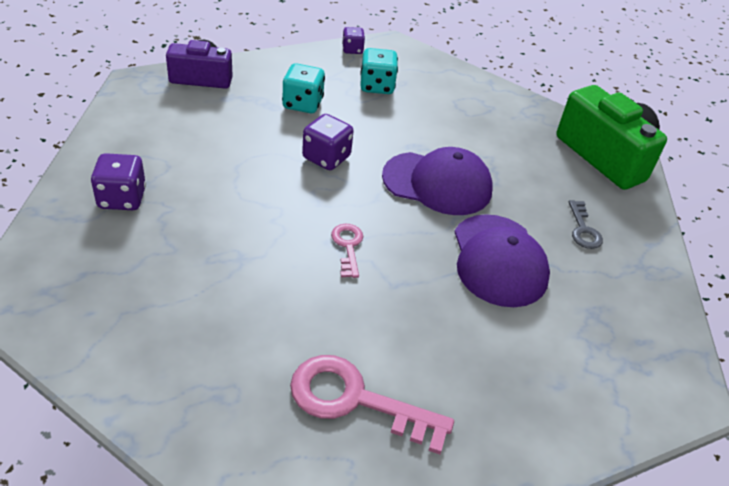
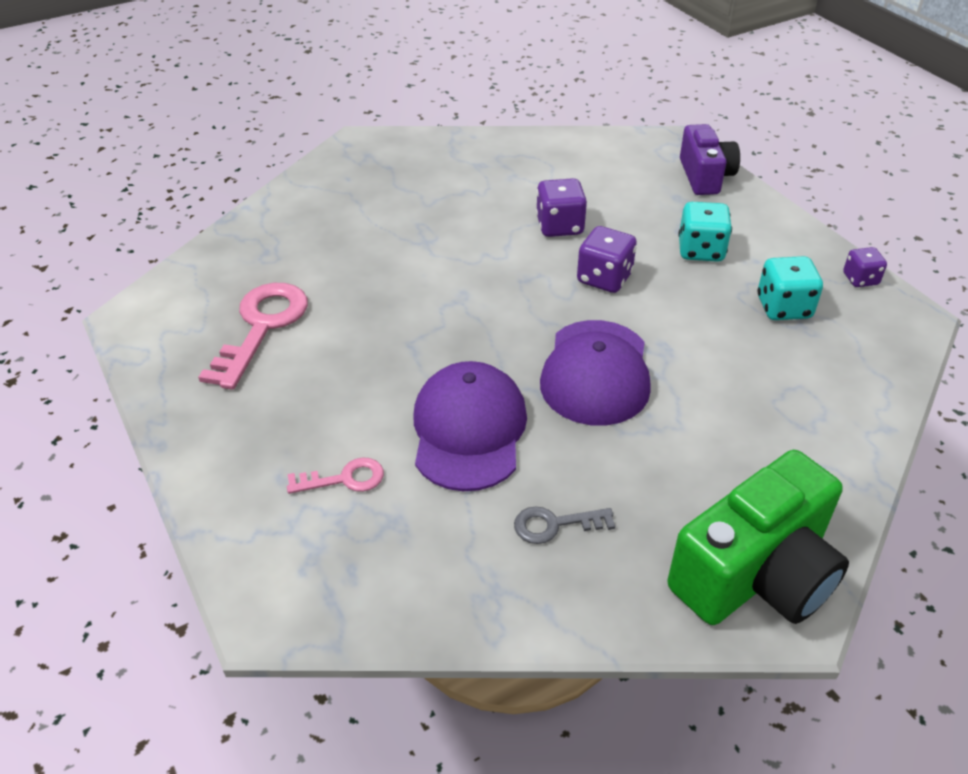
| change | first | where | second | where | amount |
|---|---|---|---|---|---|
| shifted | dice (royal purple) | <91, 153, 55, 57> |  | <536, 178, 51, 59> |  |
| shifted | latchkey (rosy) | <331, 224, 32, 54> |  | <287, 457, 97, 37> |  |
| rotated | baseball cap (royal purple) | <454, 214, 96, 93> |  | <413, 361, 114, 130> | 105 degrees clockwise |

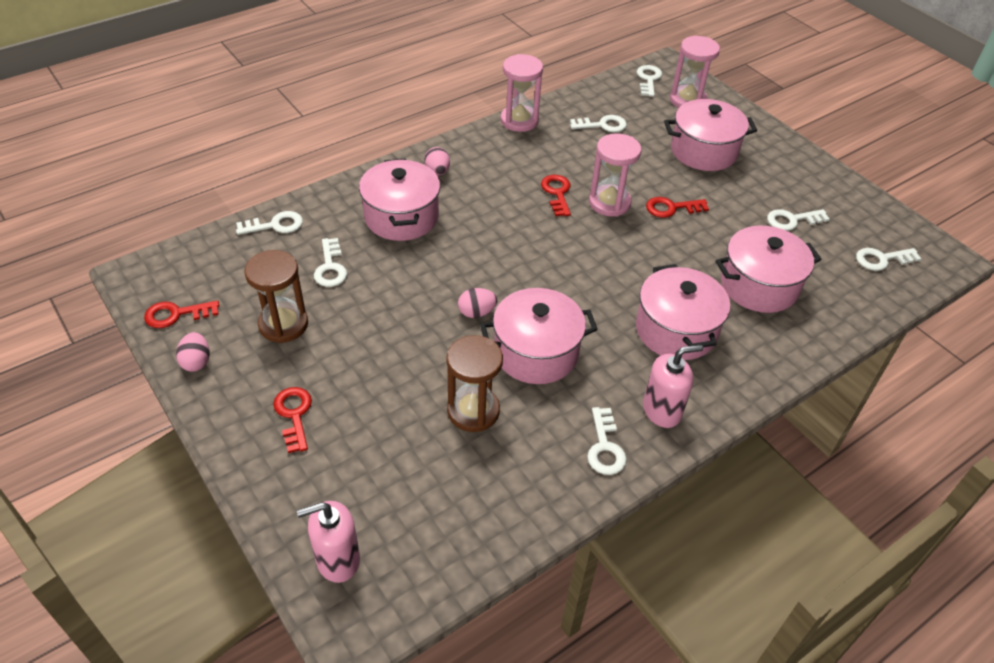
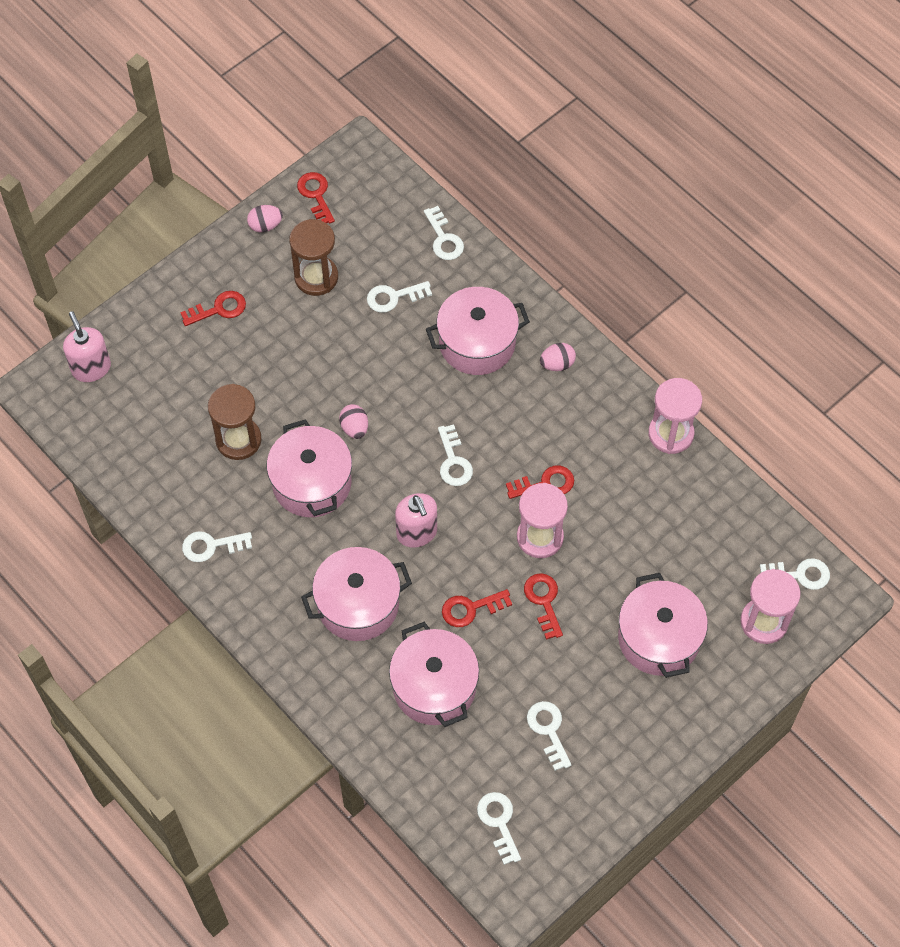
| change | first | where | second | where | amount |
|---|---|---|---|---|---|
| shifted | latchkey (pure white) | <570, 115, 57, 17> |  | <438, 425, 35, 61> |  |
| shifted | soap dispenser (rosy) | <643, 345, 60, 83> |  | <395, 493, 42, 55> |  |
| new |  |  | latchkey (scarlet) | <442, 589, 70, 38> |  |

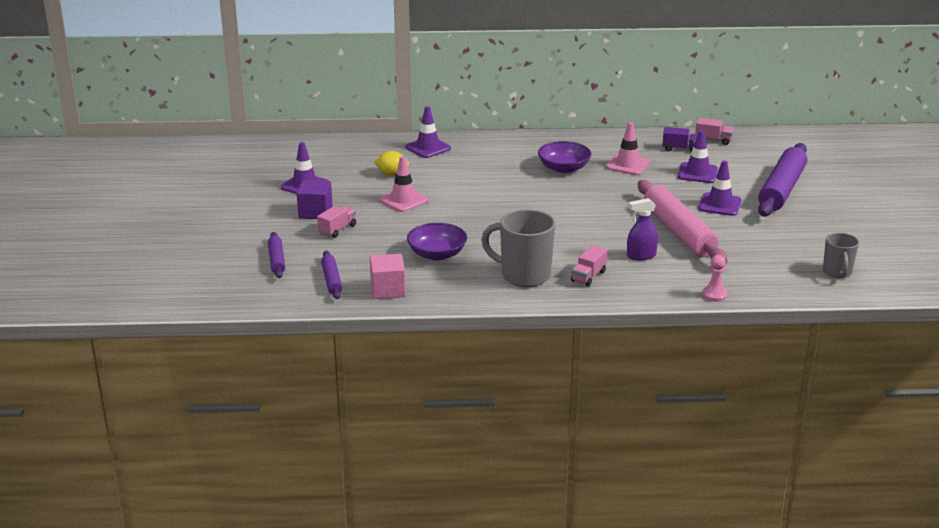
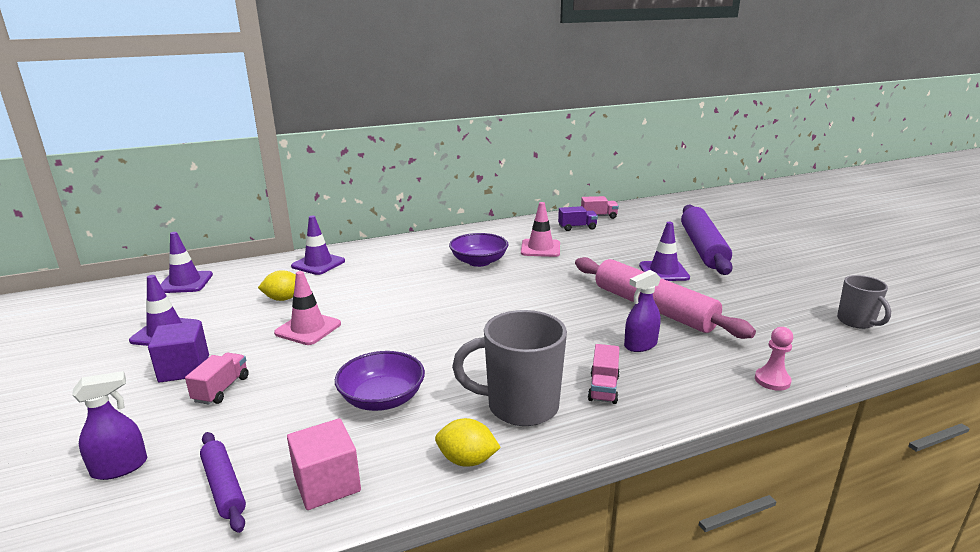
| change | first | where | second | where | amount |
|---|---|---|---|---|---|
| swapped | pastry roller (royal purple) | <268, 232, 17, 46> | spray bottle (royal purple) | <72, 371, 75, 109> |  |
| shifted | traffic cone (royal purple) | <678, 130, 40, 53> |  | <160, 232, 53, 61> |  |
| new |  |  | citrus fruit (golden) | <435, 418, 66, 49> |  |

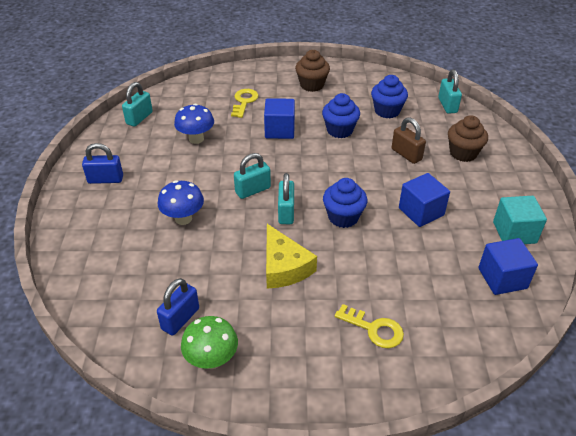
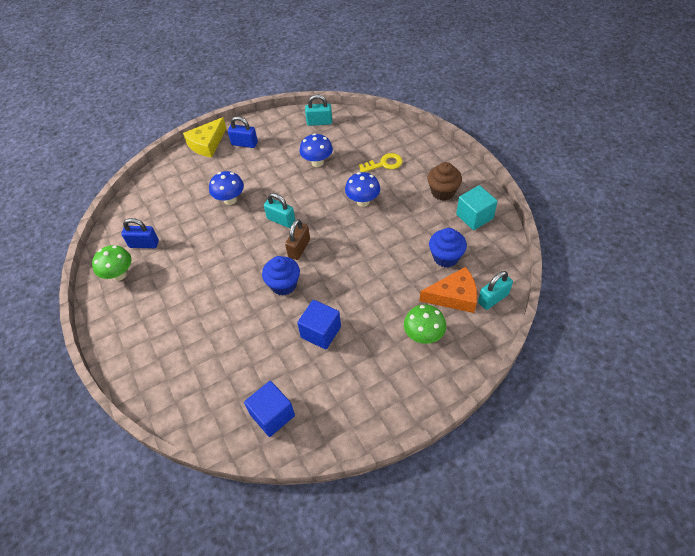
| change | first | where | second | where | amount |
|---|---|---|---|---|---|
| rotated | padlock (royal blue) | <82, 143, 41, 41> |  | <228, 116, 30, 32> | 45 degrees counterclockwise |
| swapped | solid cube (royal blue) | <264, 98, 31, 41> | fungus (royal blue) | <345, 172, 35, 35> |  |
| shifted | cheese wedge (golden) | <266, 224, 51, 65> |  | <183, 117, 44, 41> |  |
| gone | padlock (turquoise) | <278, 173, 16, 51> |  |  |  |
| gone | fairy cake (royal blue) | <322, 93, 38, 45> |  |  |  |
| gone | latchkey (golden) | <335, 304, 69, 44> |  |  |  |
| shifted | padlock (russet) | <392, 117, 34, 47> |  | <285, 219, 25, 41> |  |
| swapped | fairy cake (russet) | <448, 115, 40, 47> | fungus (emerald) | <404, 305, 42, 39> |  |
| shifted | solid cube (turquoise) | <493, 196, 54, 48> |  | <456, 185, 42, 45> |  |
| new |  |  | cheese wedge (orange) | <420, 267, 57, 46> |  |

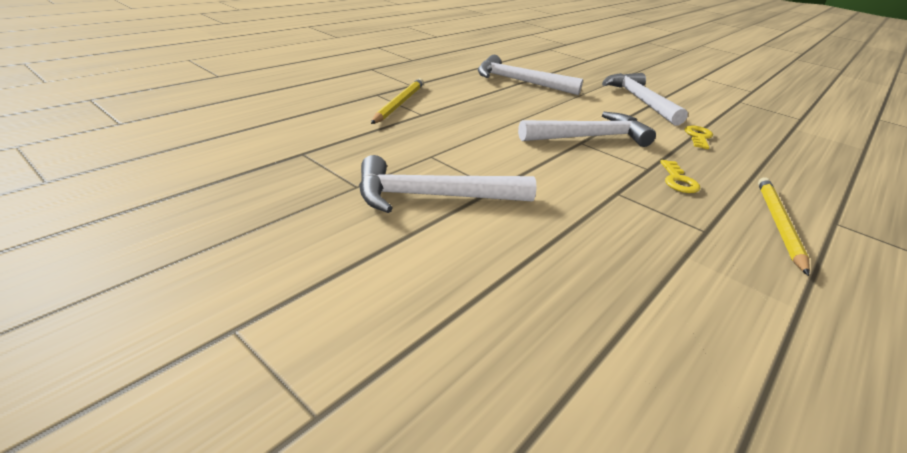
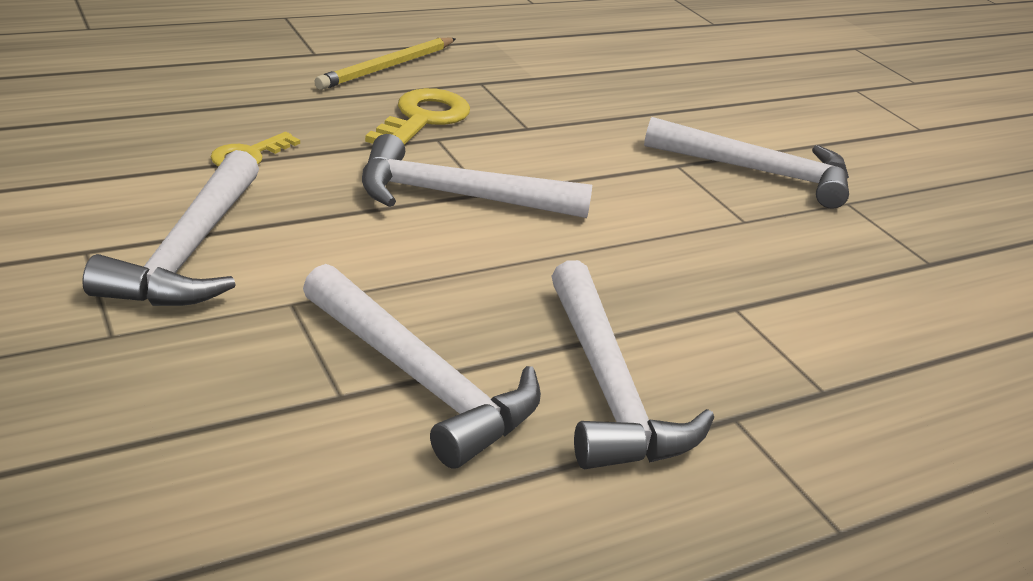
| change | first | where | second | where | amount |
|---|---|---|---|---|---|
| gone | pencil (golden) | <371, 78, 53, 46> |  |  |  |
| scaled | latchkey (golden) | <660, 160, 40, 33> |  | <365, 88, 105, 57> | x1.65 |
| new |  |  | carpenter's hammer (pure white) | <552, 260, 162, 209> |  |

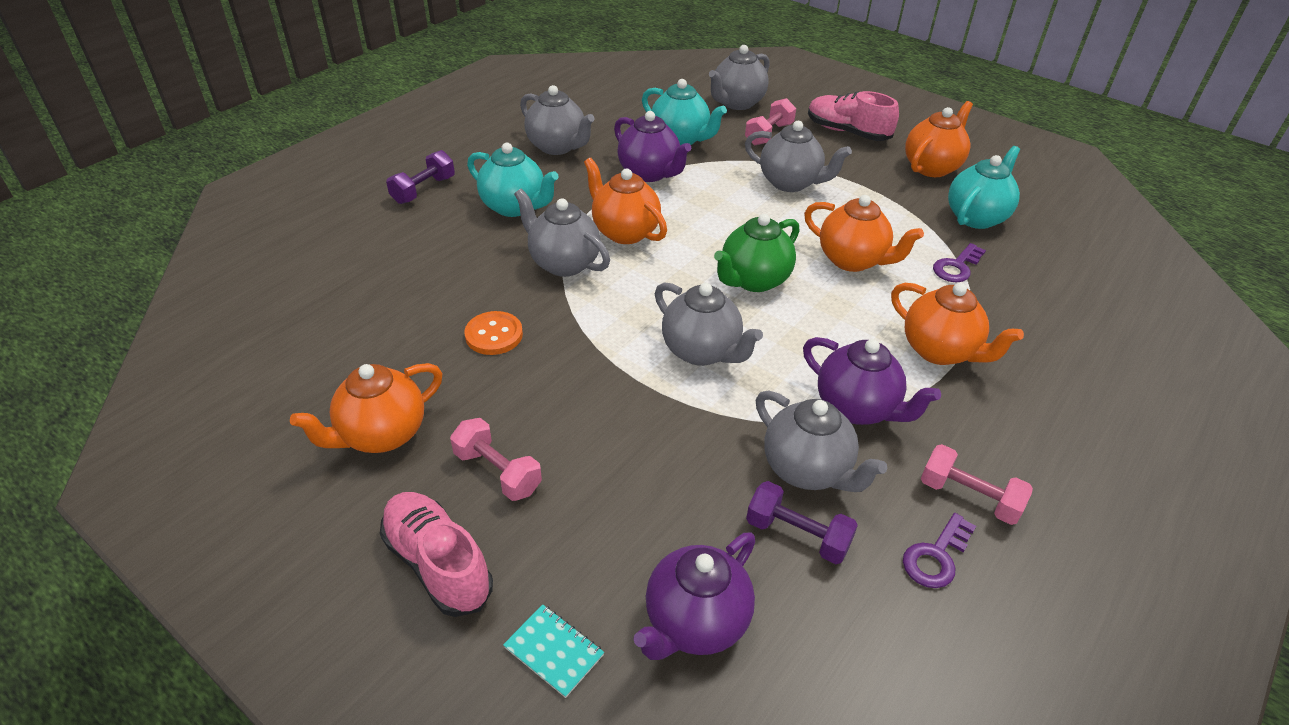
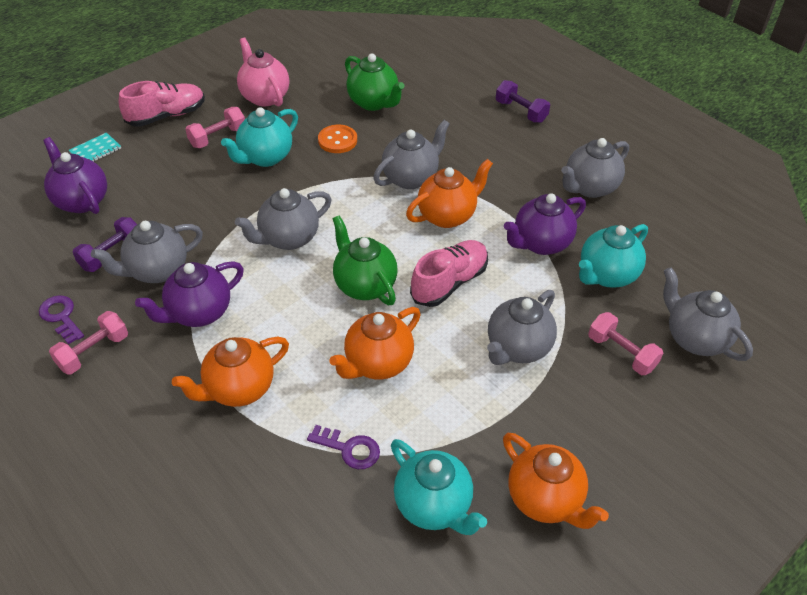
| change | first | where | second | where | amount |
|---|---|---|---|---|---|
| repainted | teapot (orange) | <290, 363, 153, 90> | teapot (rosy) | <237, 38, 52, 69> |  |
| shifted | teapot (turquoise) | <467, 143, 92, 74> |  | <221, 107, 77, 60> |  |
| shifted | lace-up shoe (rosy) | <808, 91, 91, 50> |  | <410, 240, 78, 67> |  |
| rotated | latchkey (royal purple) | <933, 243, 53, 39> |  | <307, 425, 73, 44> | 150 degrees clockwise |
| new |  |  | teapot (emerald) | <345, 53, 60, 58> |  |

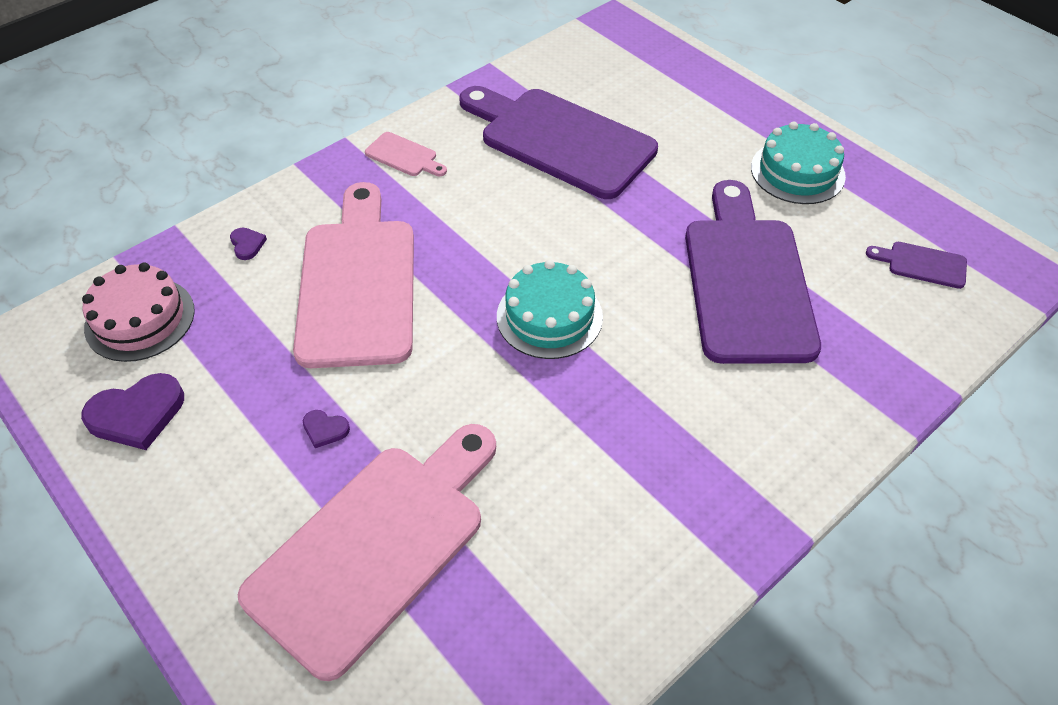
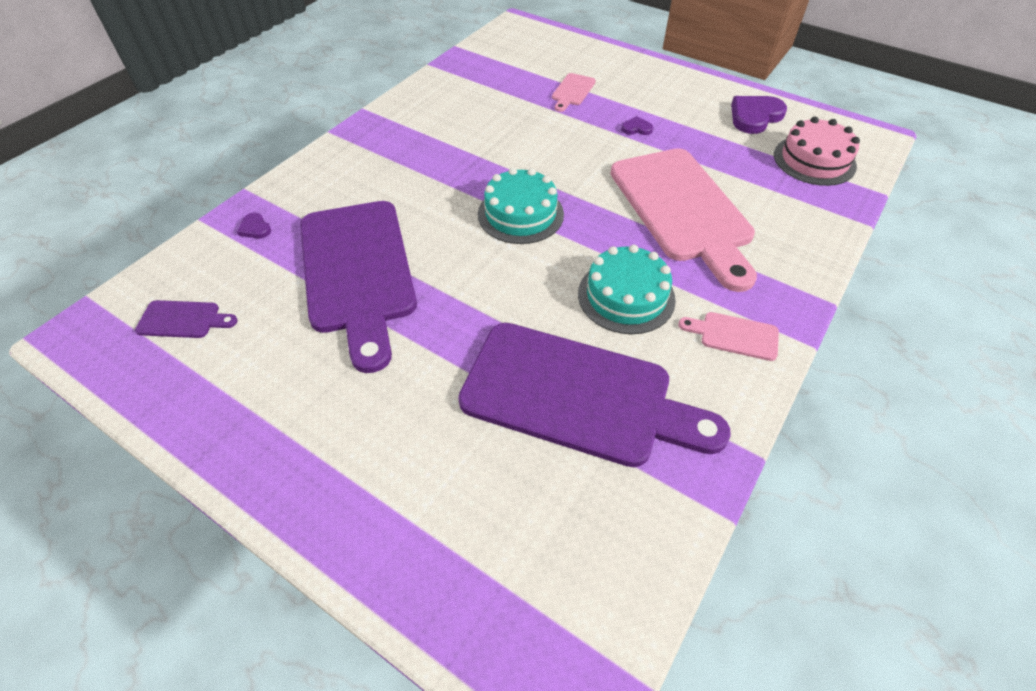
| change | first | where | second | where | amount |
|---|---|---|---|---|---|
| shifted | heart (royal purple) | <230, 228, 37, 32> |  | <237, 213, 34, 26> |  |
| scaled | bread board (rosy) | <238, 424, 258, 257> |  | <552, 73, 44, 39> | x0.40 |
| shifted | cake (turquoise) | <751, 121, 95, 83> |  | <578, 245, 98, 89> |  |

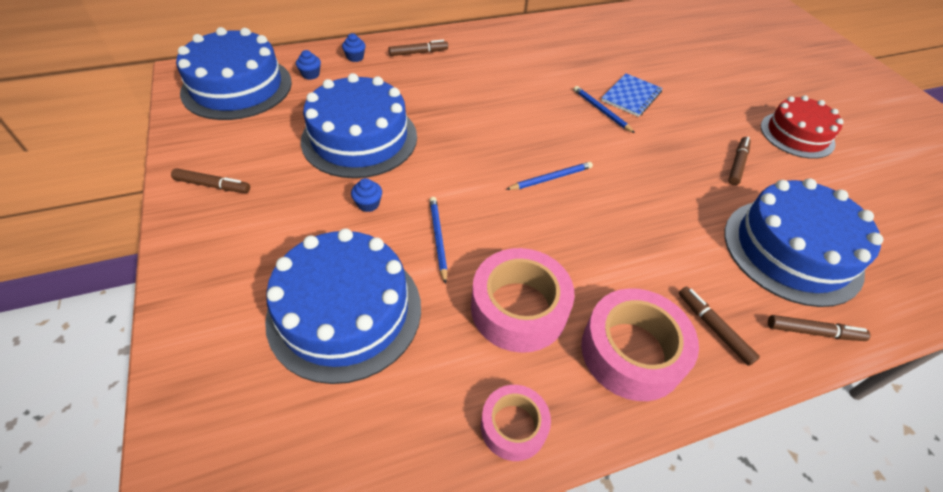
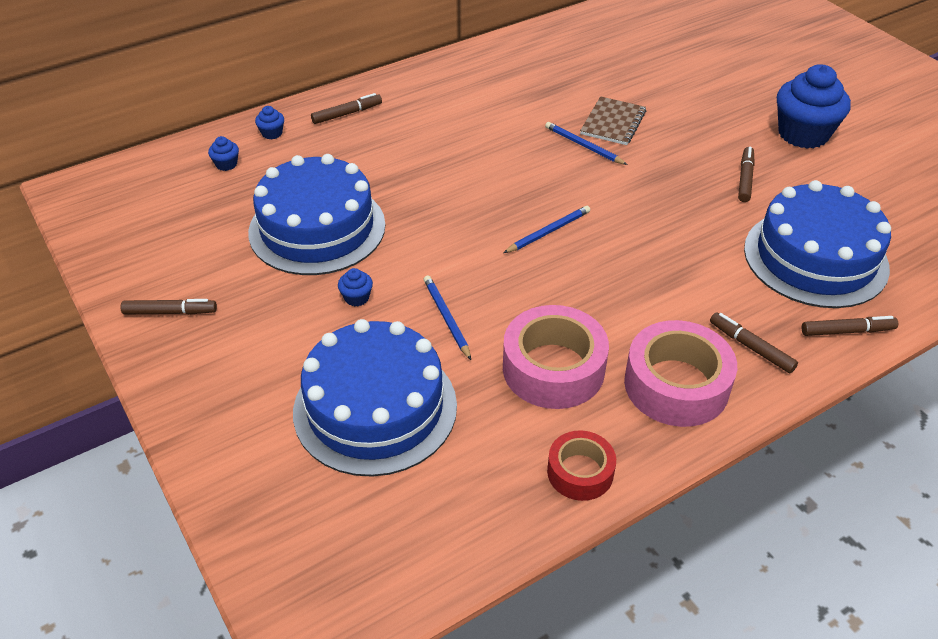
| change | first | where | second | where | amount |
|---|---|---|---|---|---|
| gone | cake (royal blue) | <176, 27, 116, 93> |  |  |  |
| repainted | roll of tape (rosy) | <481, 385, 70, 76> | roll of tape (scarlet) | <547, 431, 69, 70> |  |
| repainted | notepad (royal blue) | <601, 73, 62, 44> | notepad (russet) | <580, 96, 66, 49> |  |
| swapped | cake (scarlet) | <761, 95, 83, 64> | fairy cake (royal blue) | <777, 64, 74, 85> |  |

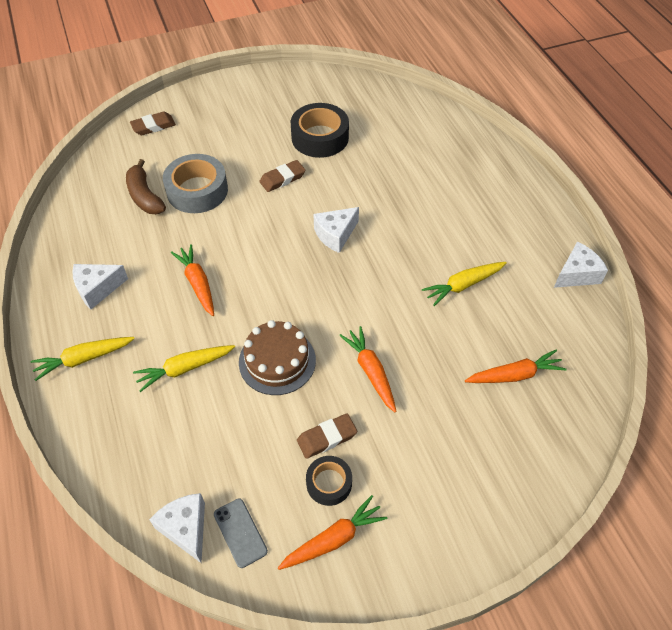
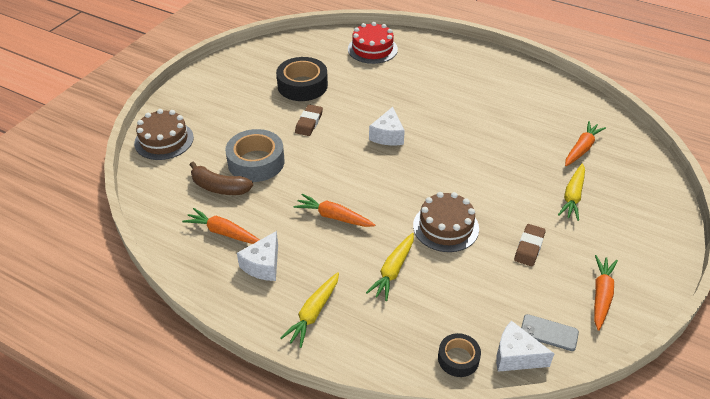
| change | first | where | second | where | amount |
|---|---|---|---|---|---|
| swapped | pencil eraser (russet) | <130, 112, 46, 23> | cake (russet) | <134, 109, 60, 51> |  |
| shifted | roll of tape (ebony) | <306, 456, 46, 50> |  | <438, 333, 43, 44> |  |
| shifted | root vegetable (orange) | <339, 326, 58, 87> |  | <182, 208, 77, 36> |  |
| shifted | root vegetable (golden) | <422, 262, 85, 44> |  | <558, 163, 27, 58> |  |
| gone | cheese wedge (pure white) | <554, 242, 54, 46> |  |  |  |
| new |  |  | cake (scarlet) | <348, 22, 50, 42> |  |

